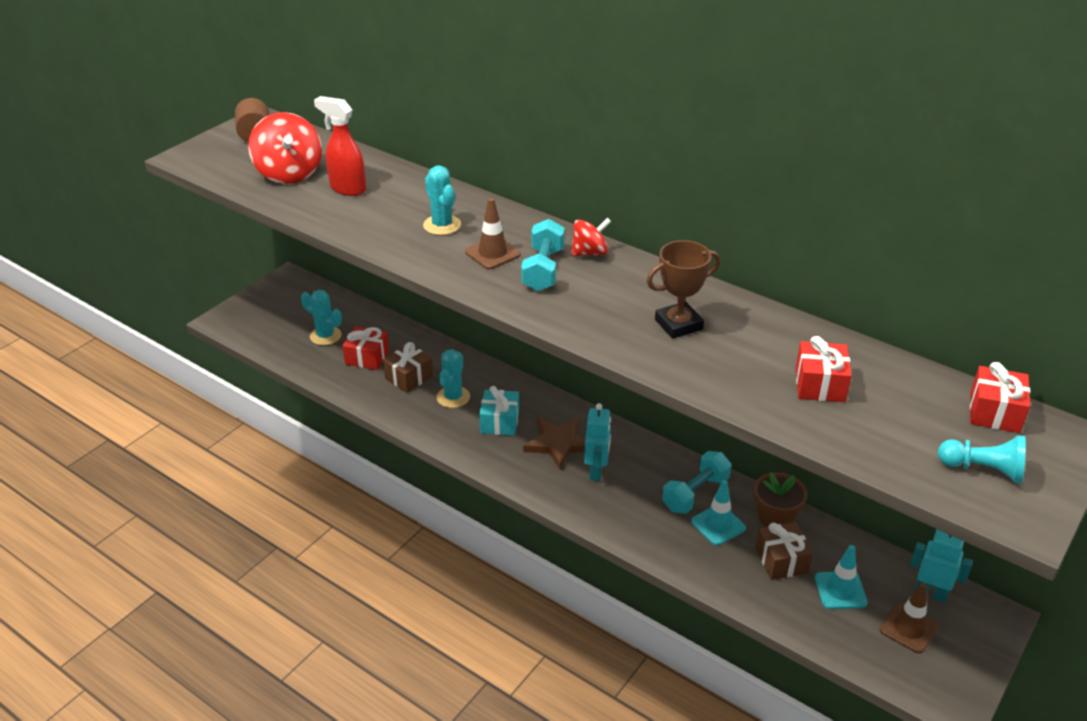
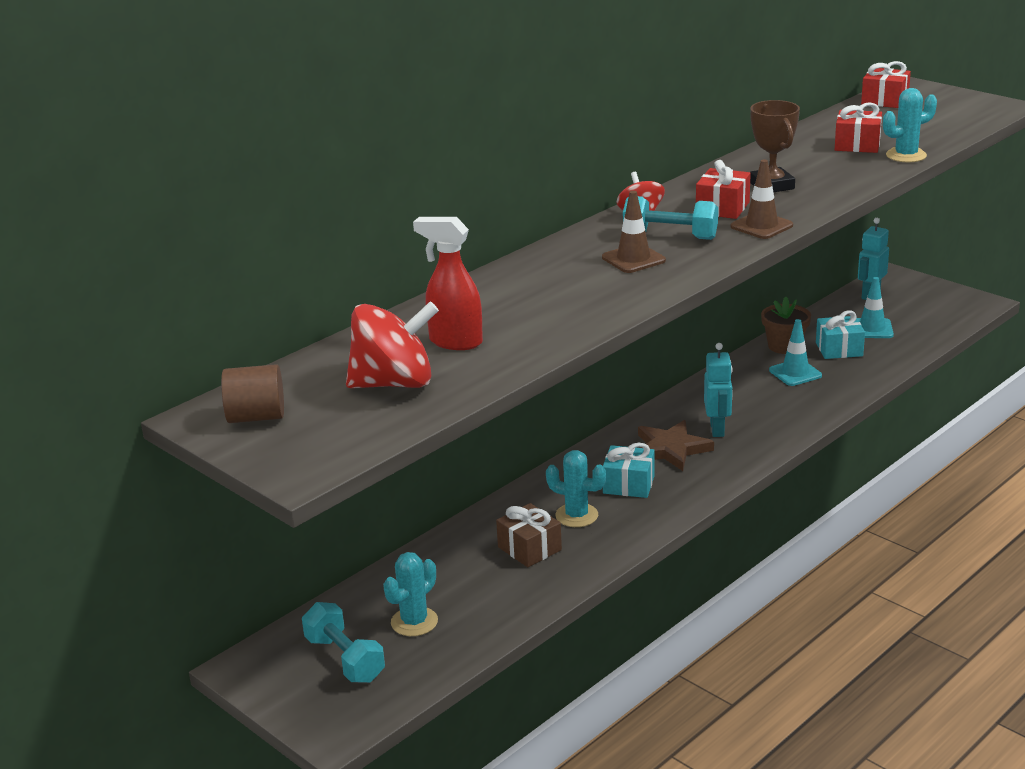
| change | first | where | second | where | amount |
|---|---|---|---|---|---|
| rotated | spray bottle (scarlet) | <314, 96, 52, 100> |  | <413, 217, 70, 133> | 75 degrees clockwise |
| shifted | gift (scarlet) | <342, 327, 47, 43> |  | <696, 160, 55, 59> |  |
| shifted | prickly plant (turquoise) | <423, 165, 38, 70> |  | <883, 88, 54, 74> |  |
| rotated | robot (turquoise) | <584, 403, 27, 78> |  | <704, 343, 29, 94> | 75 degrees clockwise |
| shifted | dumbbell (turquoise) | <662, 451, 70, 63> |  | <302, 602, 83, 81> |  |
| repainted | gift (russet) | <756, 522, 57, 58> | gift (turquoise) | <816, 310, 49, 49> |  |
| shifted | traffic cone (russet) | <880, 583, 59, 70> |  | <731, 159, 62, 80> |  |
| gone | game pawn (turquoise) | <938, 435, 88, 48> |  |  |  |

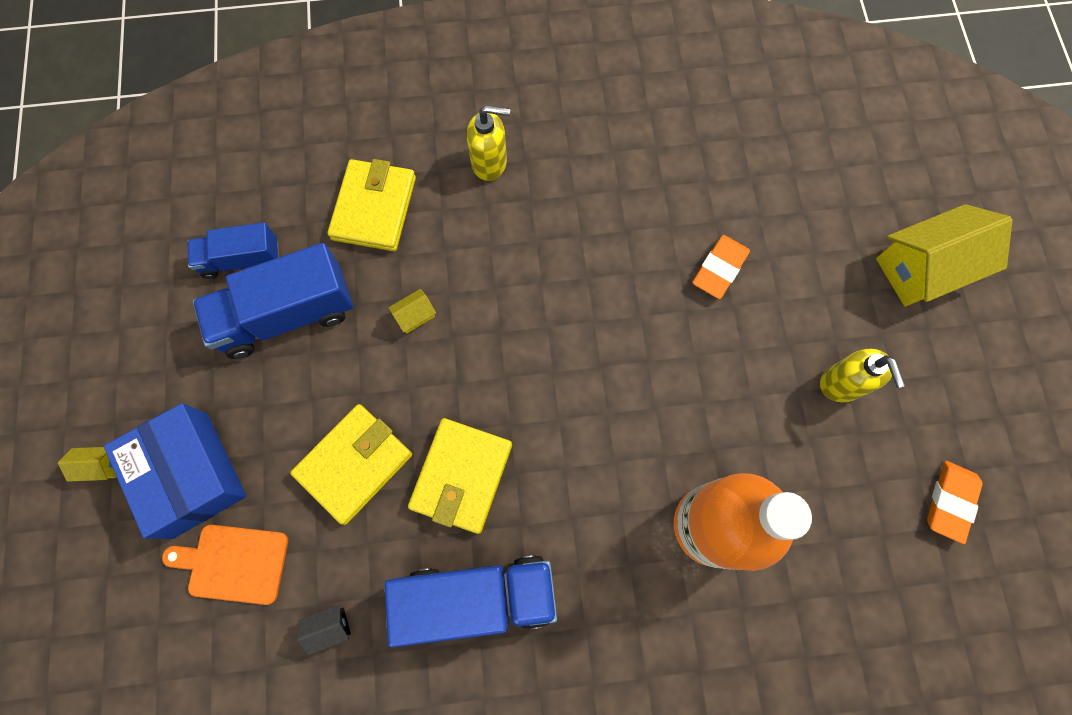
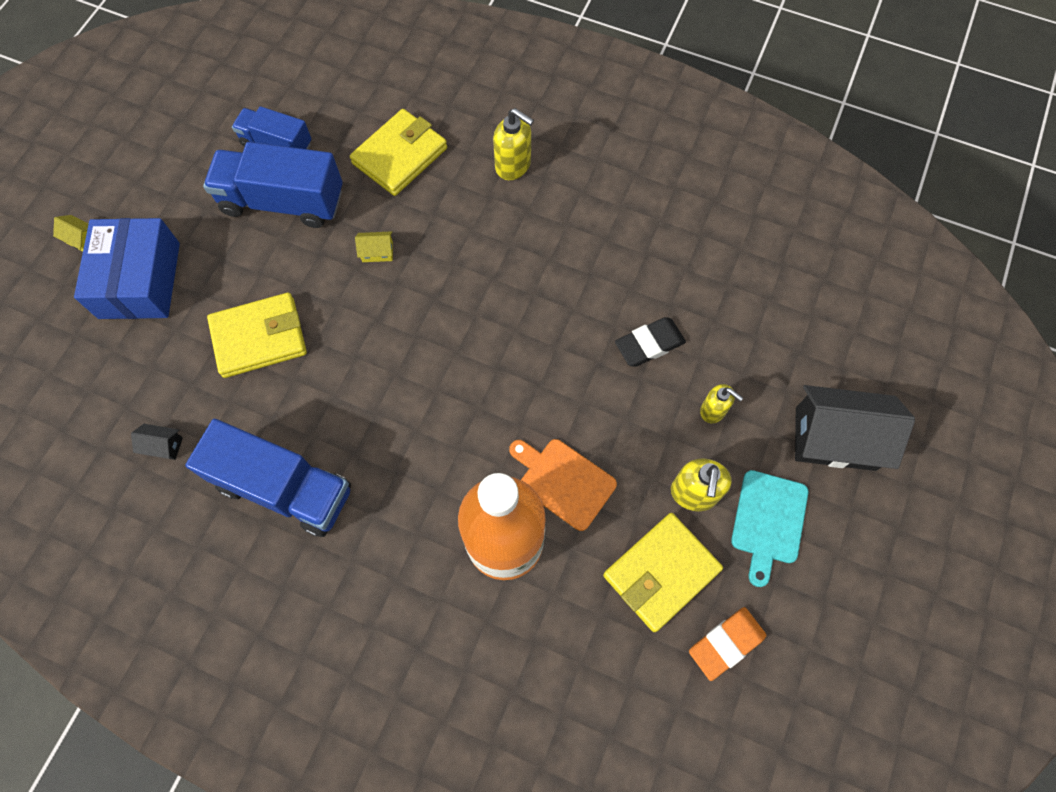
| change | first | where | second | where | amount |
|---|---|---|---|---|---|
| shifted | bread board (orange) | <162, 525, 126, 80> |  | <509, 439, 108, 92> |  |
| shifted | billfold (golden) | <408, 418, 104, 116> |  | <603, 513, 120, 119> |  |
| repainted | pencil eraser (orange) | <692, 235, 58, 64> | pencil eraser (ebony) | <615, 317, 71, 50> |  |
| repainted | house (golden) | <876, 204, 137, 102> | house (ebony) | <795, 385, 120, 86> |  |
| new |  |  | soap dispenser (golden) | <700, 384, 43, 39> |  |
| new |  |  | bread board (turquoise) | <731, 470, 77, 117> |  |

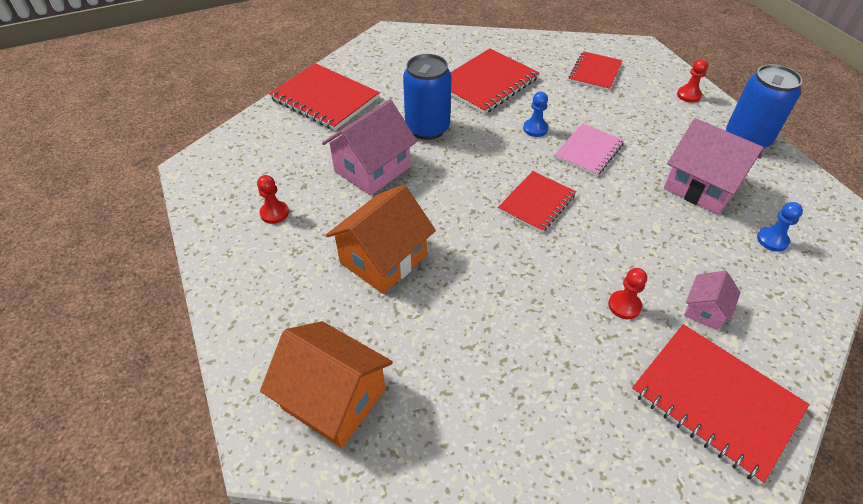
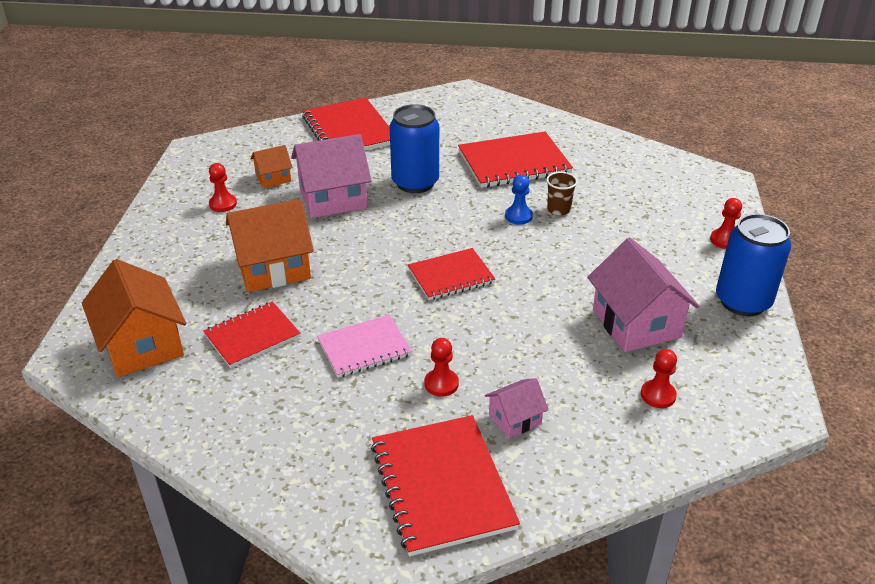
| change | first | where | second | where | amount |
|---|---|---|---|---|---|
| shifted | notepad (rosy) | <554, 123, 70, 53> |  | <317, 315, 95, 63> |  |
| shifted | notepad (scarlet) | <569, 51, 54, 40> |  | <203, 301, 97, 67> |  |
| repainted | game pawn (royal blue) | <757, 202, 46, 50> | game pawn (scarlet) | <641, 349, 36, 59> |  |
| new |  |  | house (orange) | <251, 145, 42, 43> |  |
| new |  |  | cup (russet) | <546, 172, 32, 44> |  |

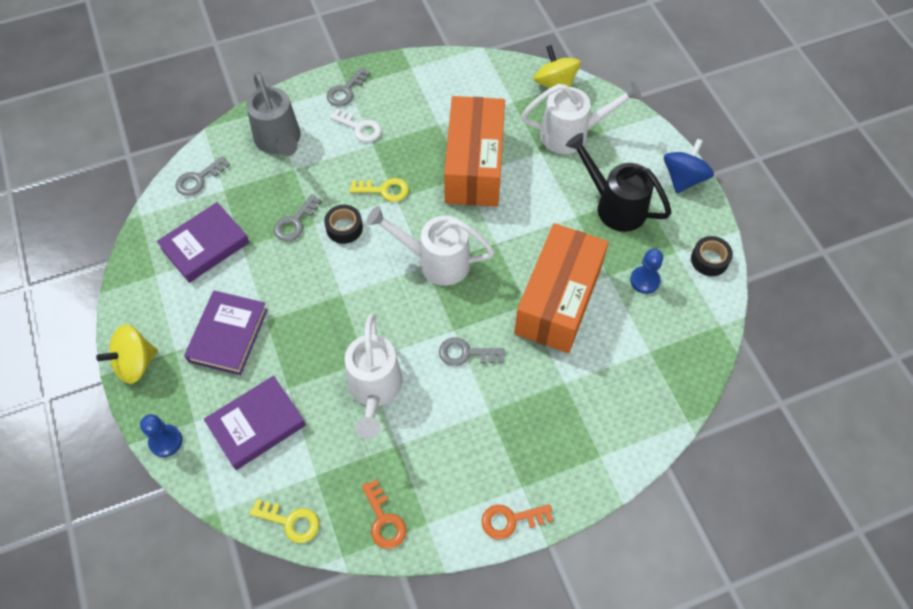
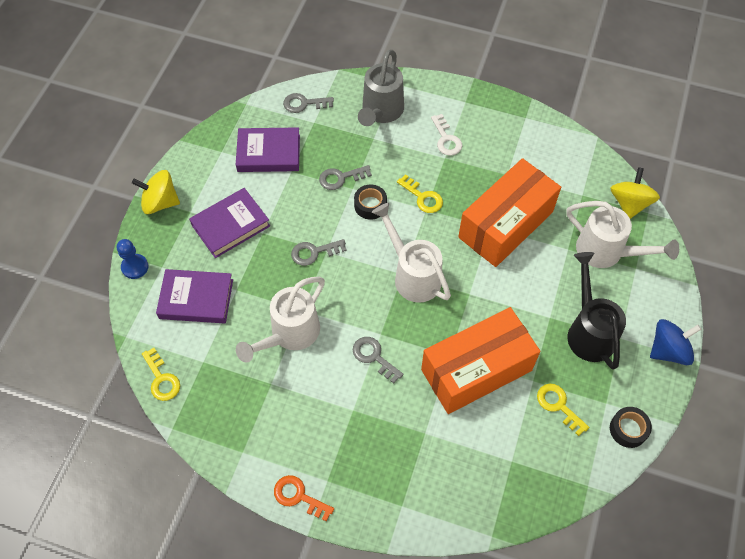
| change | first | where | second | where | amount |
|---|---|---|---|---|---|
| shifted | latchkey (ash-grey) | <327, 67, 43, 39> |  | <291, 239, 56, 27> |  |
| gone | latchkey (orange) | <362, 479, 44, 70> |  |  |  |
| swapped | game pawn (royal blue) | <630, 249, 33, 45> | latchkey (golden) | <537, 384, 52, 52> |  |

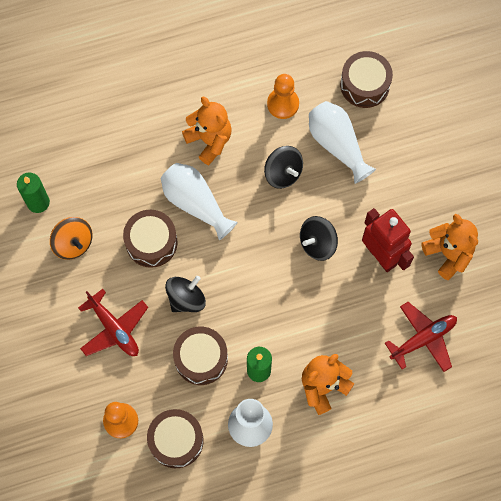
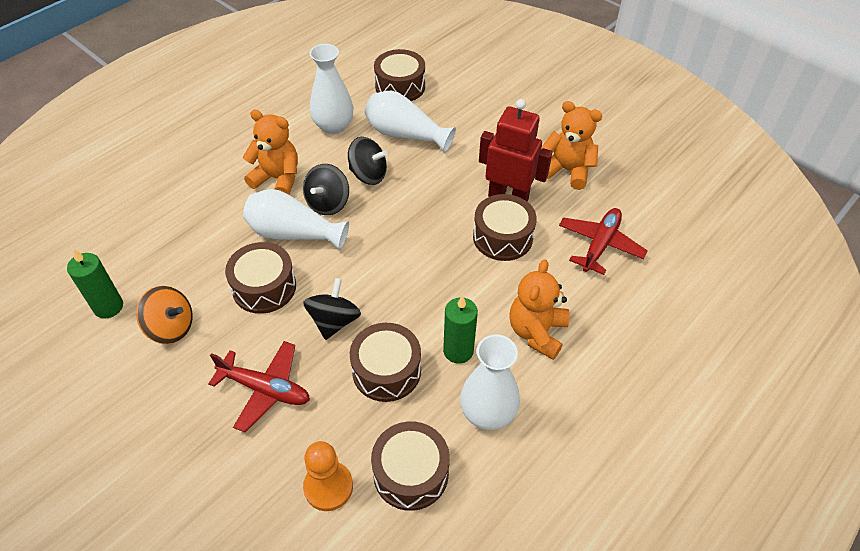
| change | first | where | second | where | amount |
|---|---|---|---|---|---|
| swapped | game pawn (orange) | <267, 74, 32, 45> | flower vase (pure white) | <310, 44, 44, 90> |  |
| shifted | spinning top (ebony) | <300, 216, 38, 45> |  | <303, 164, 46, 51> |  |
| new |  |  | drum (russet) | <473, 194, 64, 67> |  |

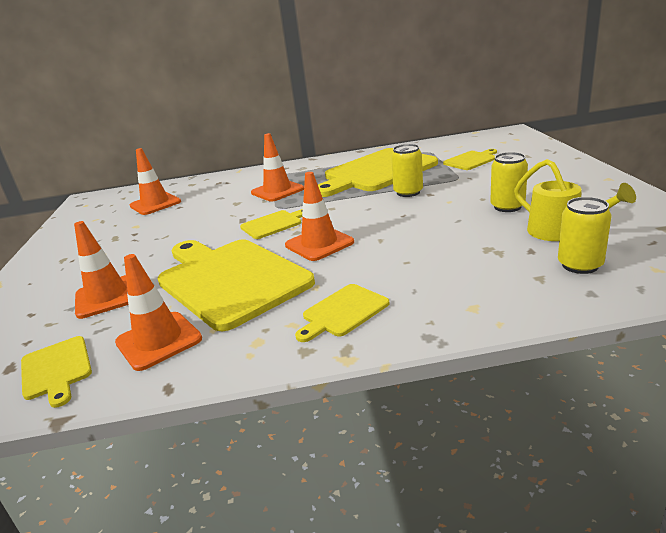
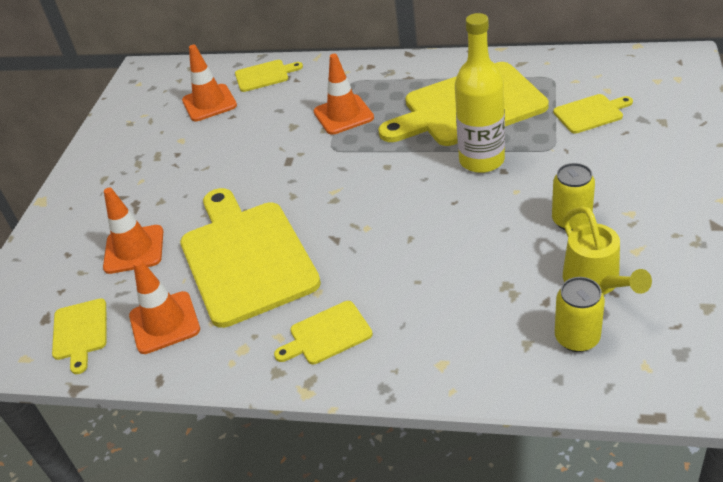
| change | first | where | second | where | amount |
|---|---|---|---|---|---|
| shifted | bread board (golden) | <240, 209, 63, 30> |  | <235, 60, 68, 32> |  |
| gone | traffic cone (orange) | <285, 172, 69, 89> |  |  |  |
| swapped | can (golden) | <391, 144, 32, 53> | bottle (golden) | <455, 13, 50, 160> |  |

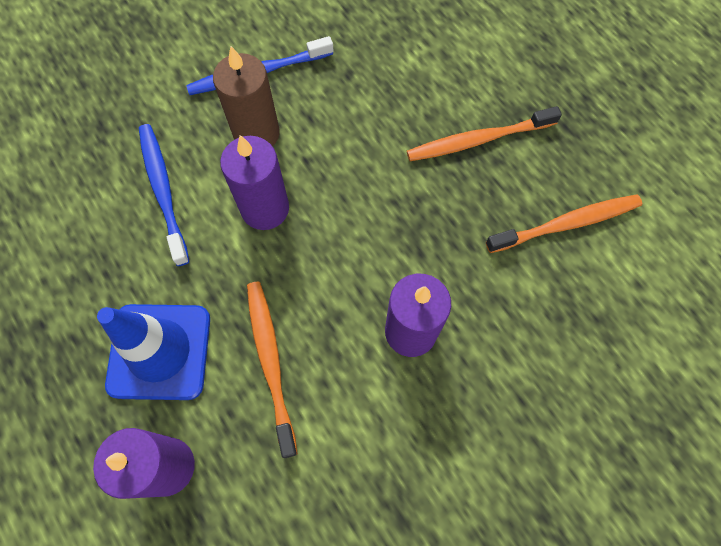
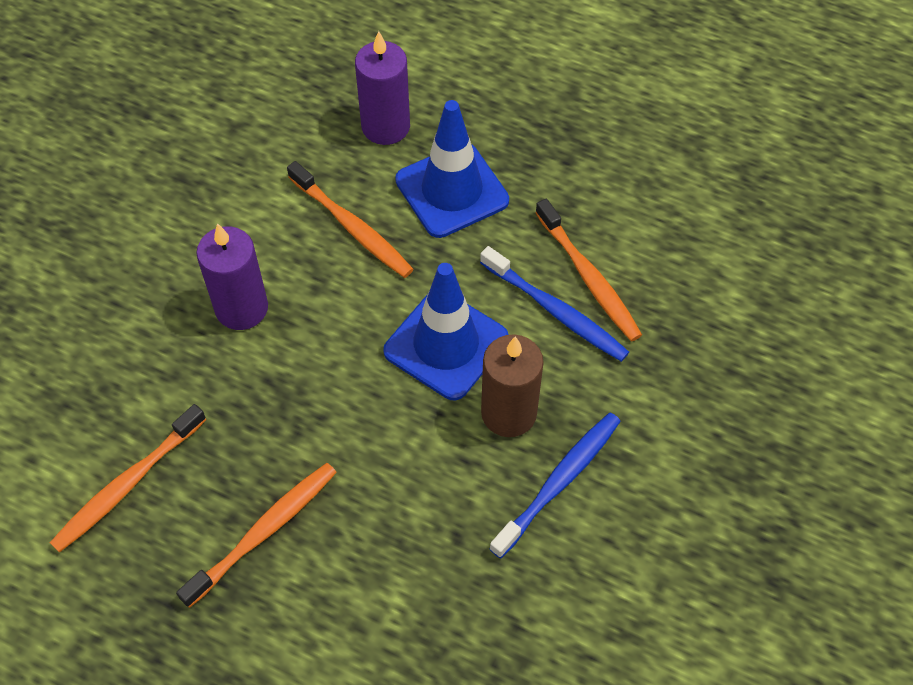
| change | first | where | second | where | amount |
|---|---|---|---|---|---|
| swapped | candle (royal purple) | <220, 135, 69, 95> | traffic cone (royal blue) | <383, 263, 125, 137> |  |
| new |  |  | toothbrush (orange) | <535, 199, 107, 143> |  |

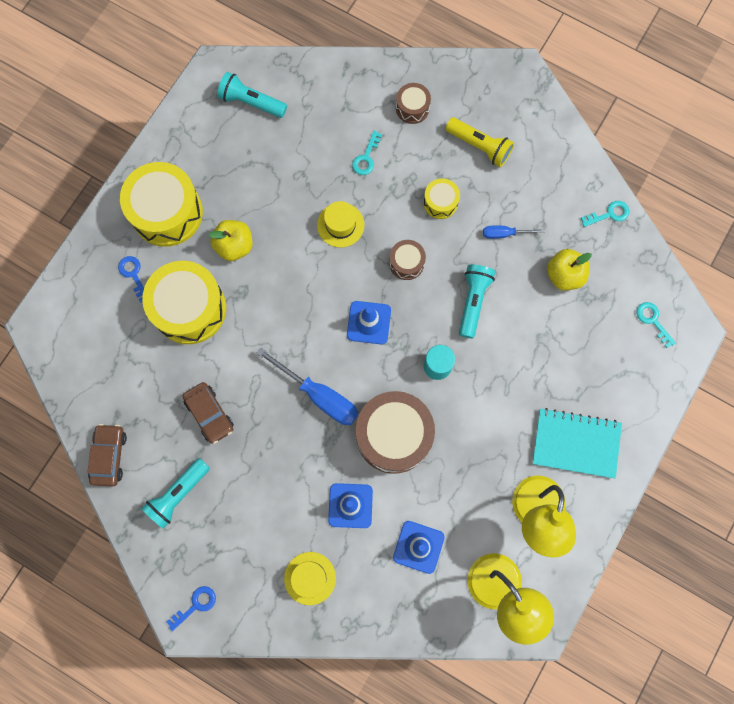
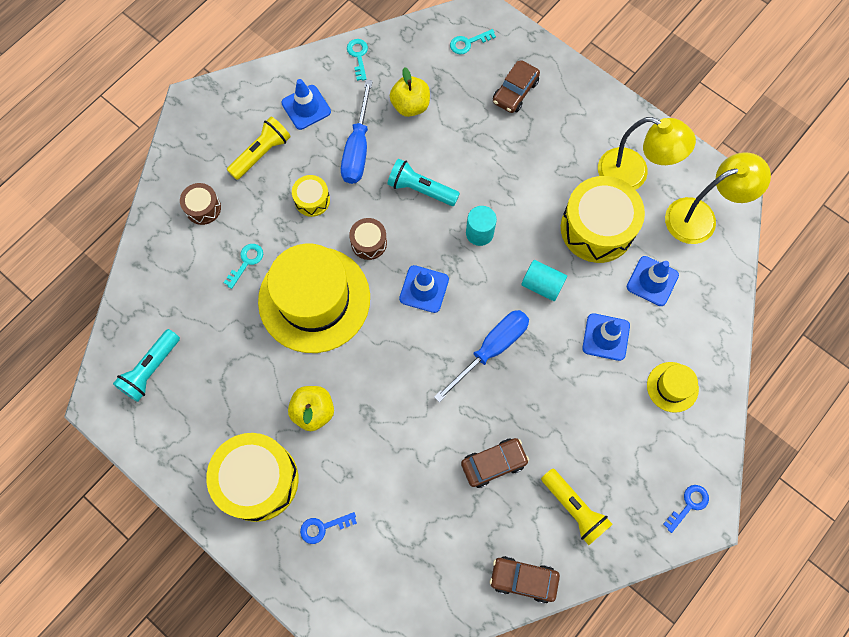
| change | first | where | second | where | amount |
|---|---|---|---|---|---|
| repainted | pocket torch (turquoise) | <141, 458, 69, 71> | pocket torch (golden) | <541, 468, 72, 77> |  |
| shifted | drum (golden) | <142, 261, 84, 83> |  | <561, 176, 84, 87> |  |
| rotated | latchkey (royal blue) | <167, 586, 49, 45> |  | <663, 485, 46, 48> | 75 degrees clockwise |
| scaled | tall hat (golden) | <317, 201, 47, 47> |  | <258, 244, 112, 109> | x2.24 |
| rotated | latchkey (turquoise) | <352, 131, 30, 44> |  | <223, 244, 40, 45> | 90 degrees counterclockwise |
| swapped | drum (russet) | <356, 391, 79, 83> | cylinder (turquoise) | <521, 260, 46, 41> |  |
| scaled | screwdriver (royal blue) | <483, 226, 62, 13> |  | <341, 80, 32, 104> | x1.87 |
| gone | notepad (turquoise) | <532, 408, 90, 70> |  |  |  |
| new |  |  | traffic cone (royal blue) | <281, 79, 50, 51> |  |
| new |  |  | car (russet) | <493, 60, 47, 53> |  |

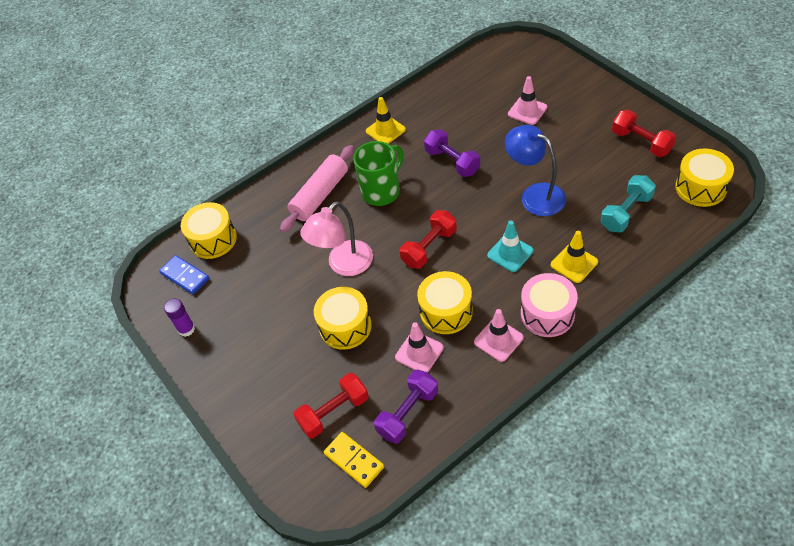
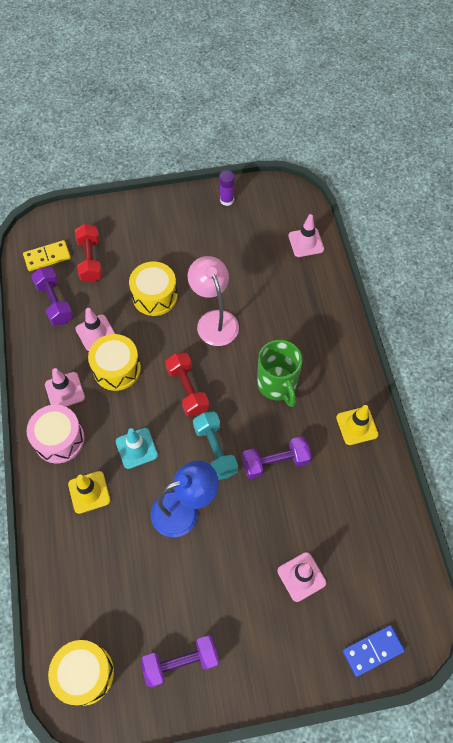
| change | first | where | second | where | amount |
|---|---|---|---|---|---|
| shifted | domino (royal blue) | <159, 255, 50, 39> |  | <343, 625, 62, 52> |  |
| swapped | drum (golden) | <181, 202, 56, 57> | traffic cone (rosy) | <288, 214, 36, 43> |  |
| gone | pastry roller (rosy) | <280, 145, 74, 88> |  |  |  |
| shifted | dumbbell (turquoise) | <601, 175, 55, 57> |  | <193, 411, 45, 69> |  |
| repainted | dumbbell (scarlet) | <612, 110, 64, 47> | dumbbell (royal purple) | <141, 635, 79, 53> |  |

